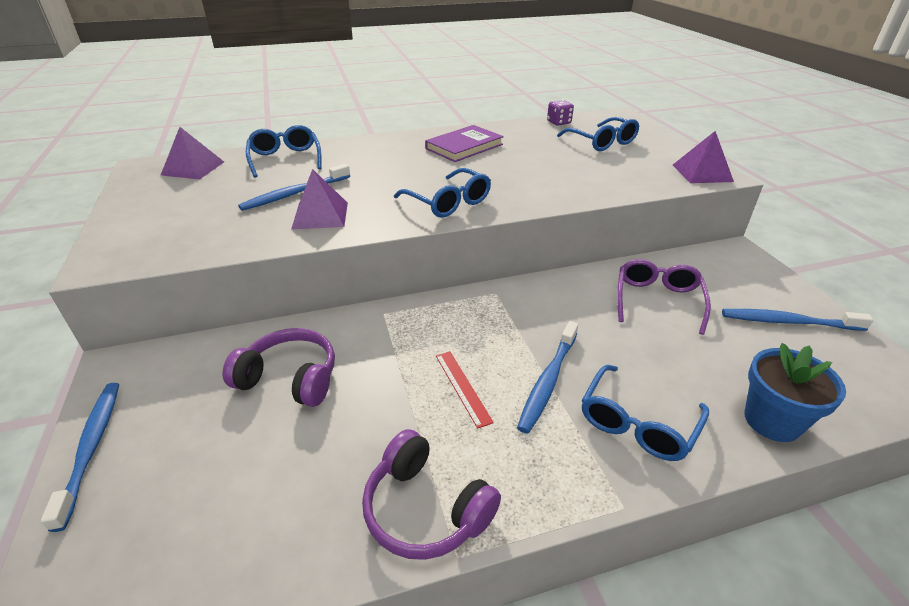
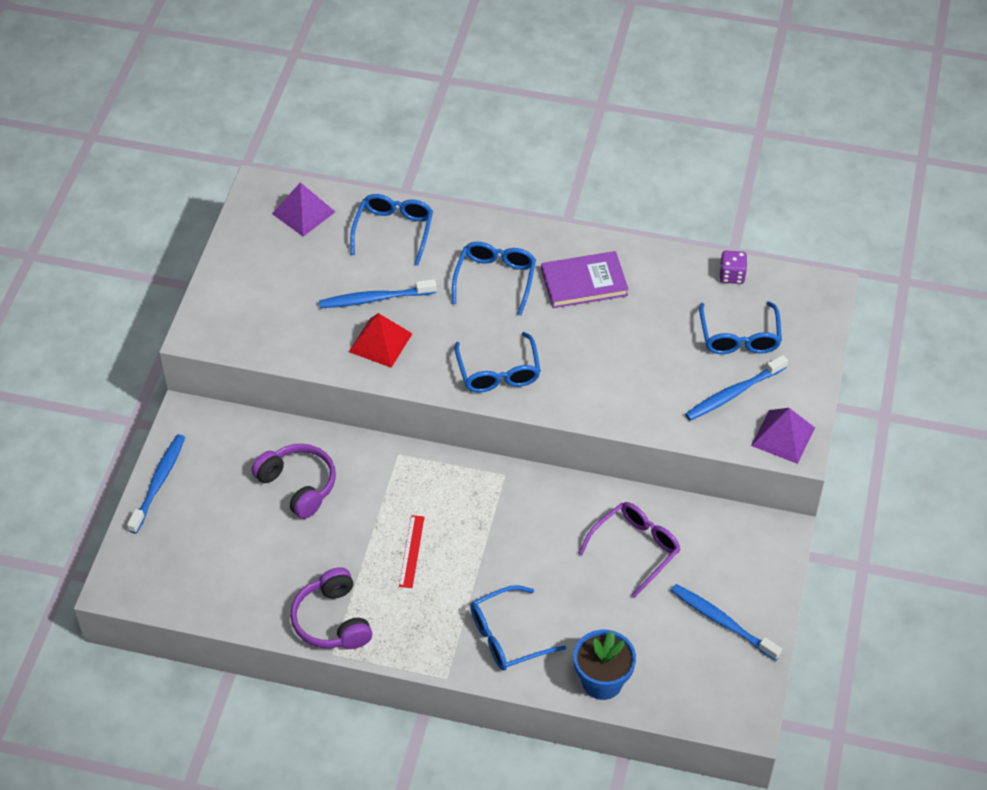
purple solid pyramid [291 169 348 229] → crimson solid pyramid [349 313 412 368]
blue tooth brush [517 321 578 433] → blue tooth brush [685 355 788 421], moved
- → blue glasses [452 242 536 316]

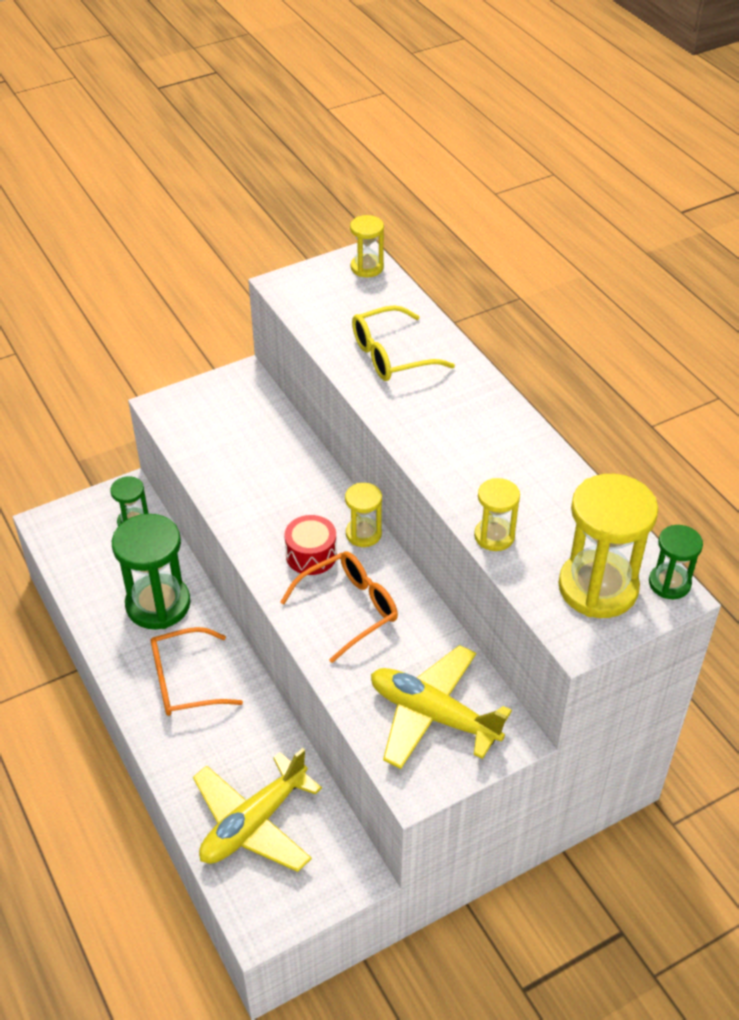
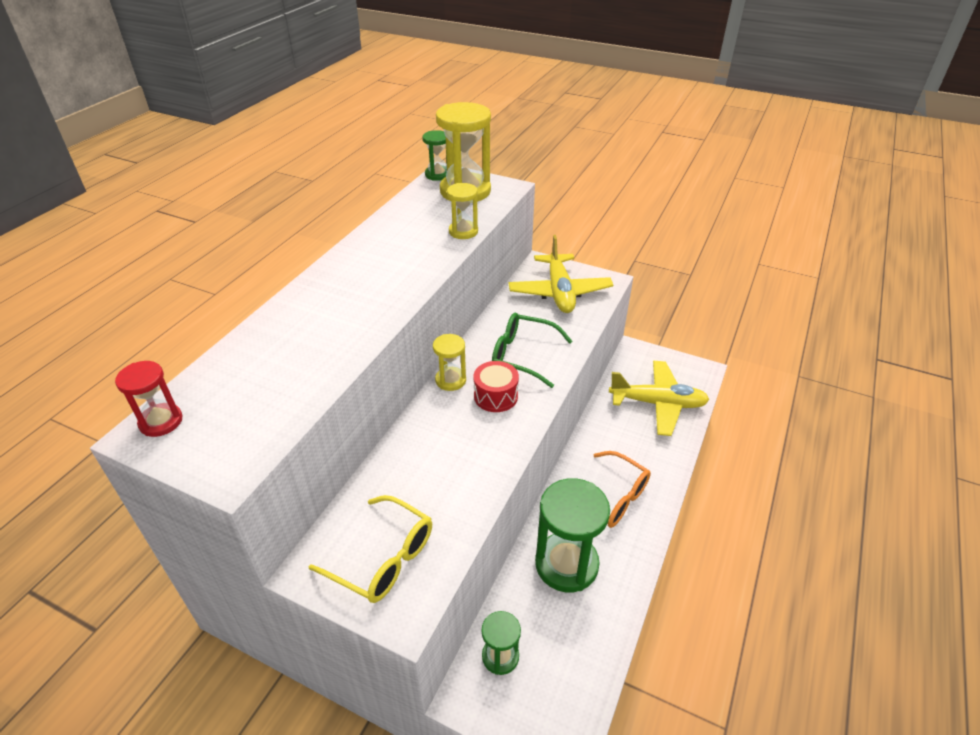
bright orange glasses [280 551 398 663] → green glasses [492 313 572 388]
golden sand timer [350 215 384 278] → crimson sand timer [115 361 183 437]
golden glasses [352 305 455 381] → golden glasses [308 495 432 603], moved

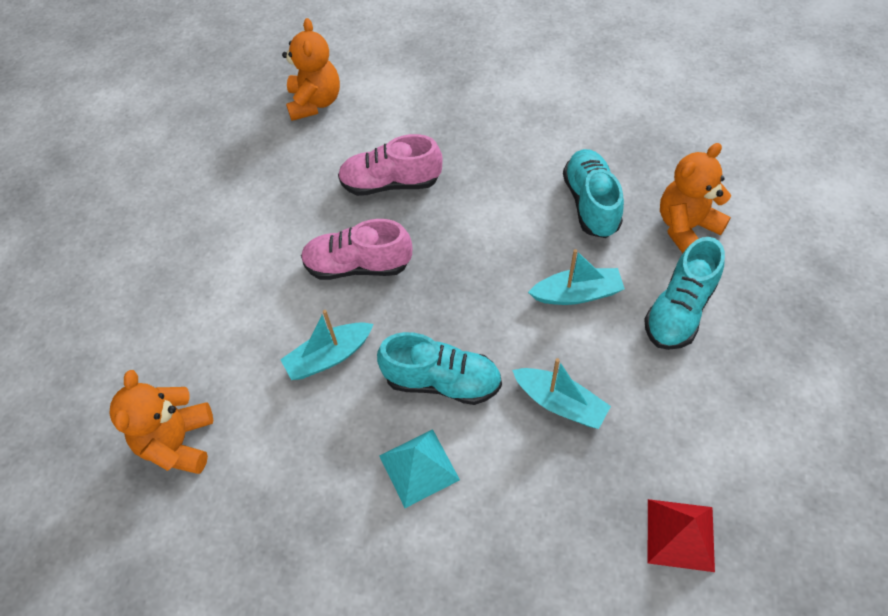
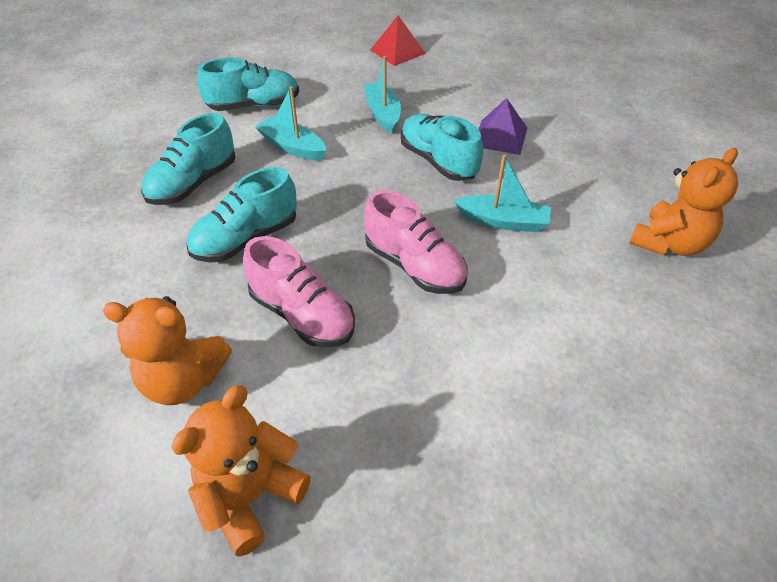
turquoise solid pyramid [379 429 460 508] → purple solid pyramid [478 98 527 155]
bright orange teddy bear [660 143 731 253] → bright orange teddy bear [102 296 232 405], moved
- → turquoise sneaker [186 167 297 262]

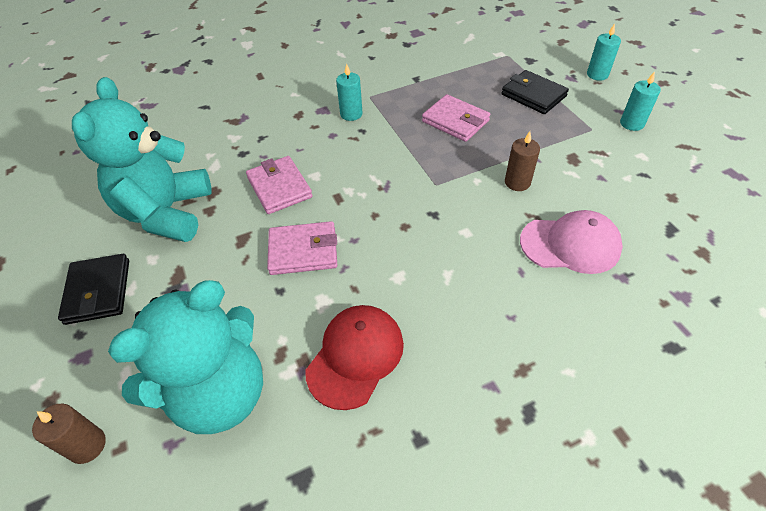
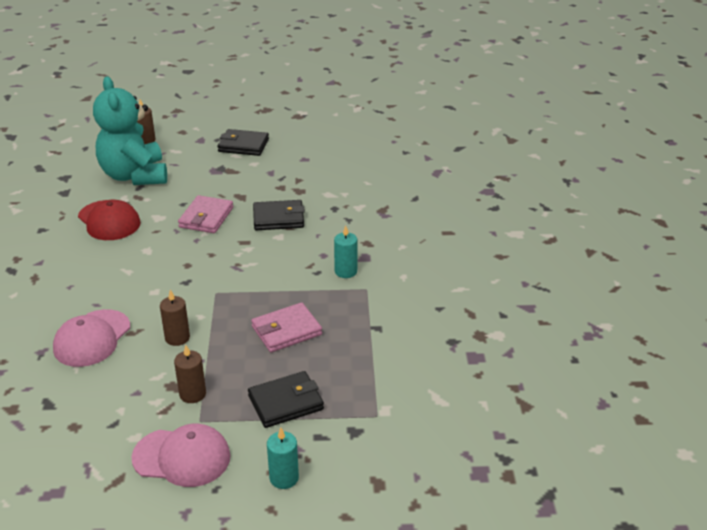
turquoise teddy bear [72 77 211 242] → -
rosy wallet [246 156 313 214] → ebony wallet [253 200 305 230]
turquoise wax candle [620 71 661 131] → rosy baseball cap [132 423 231 487]
- → dark brown wax candle [174 345 206 403]

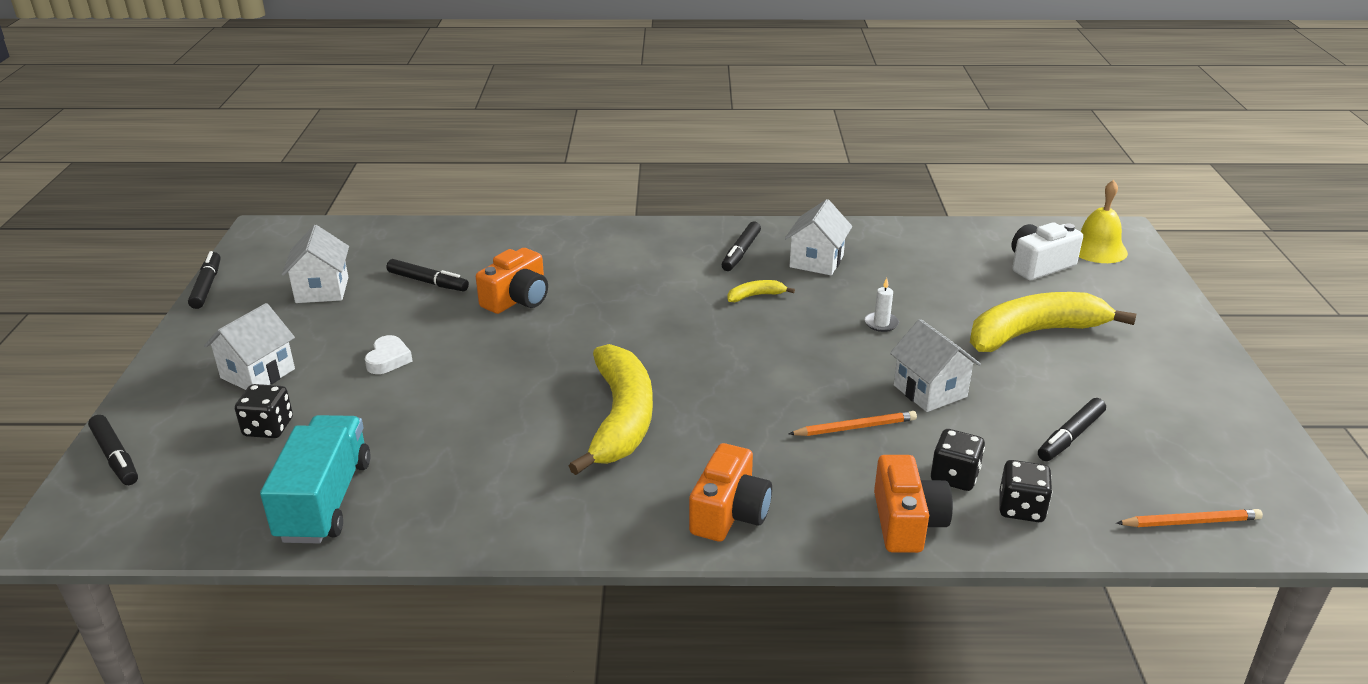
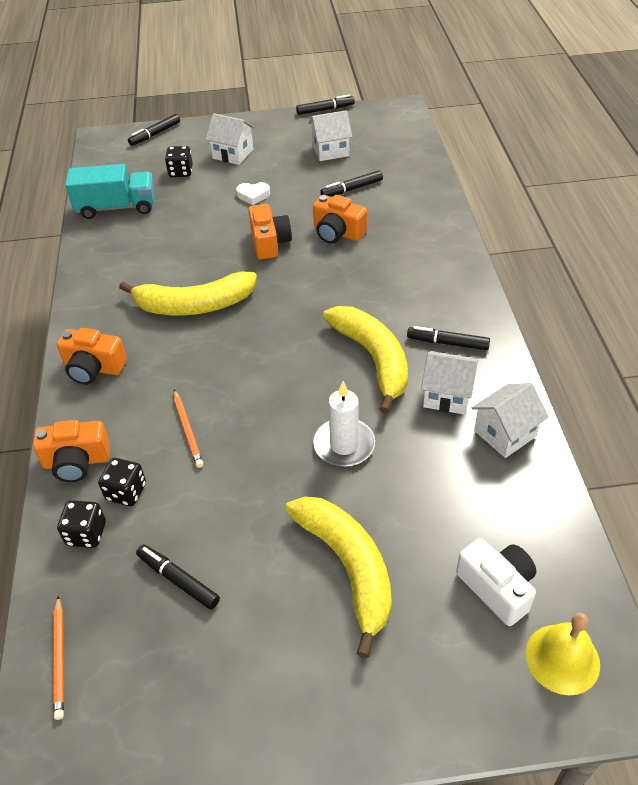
ebony marker pen [387 259 469 291] → ebony marker pen [320 170 383 197], 45 degrees clockwise
golden banana fruit [727 280 795 302] → golden banana fruit [323 306 408 414], x2.42
snow-white wax candle [865 278 899 332] → snow-white wax candle [313 381 375 467], x1.95
snow-white toy house [890 319 981 412] → snow-white toy house [472 383 549 458], moved
- → bright orange photo camera [248 204 292 259]

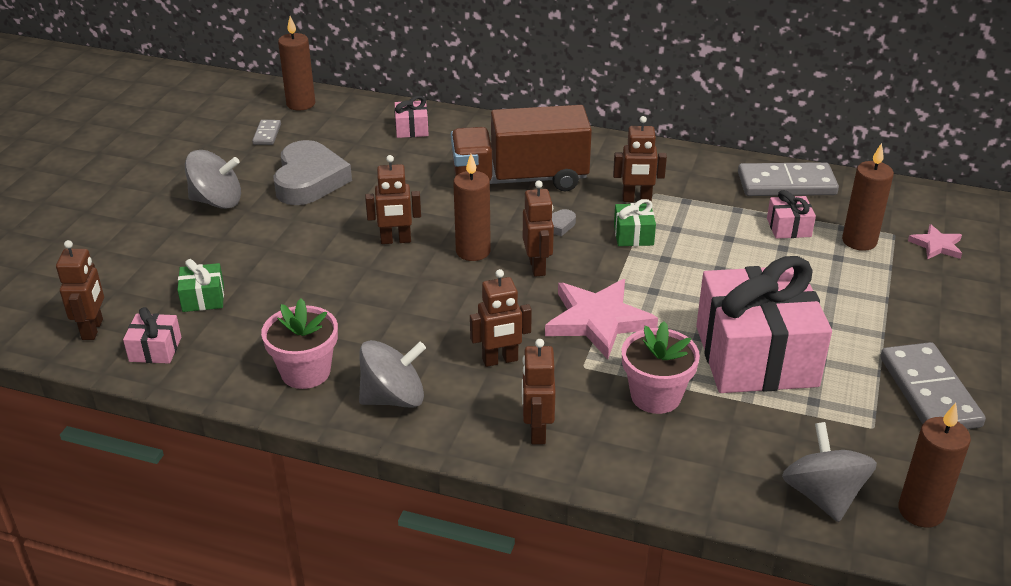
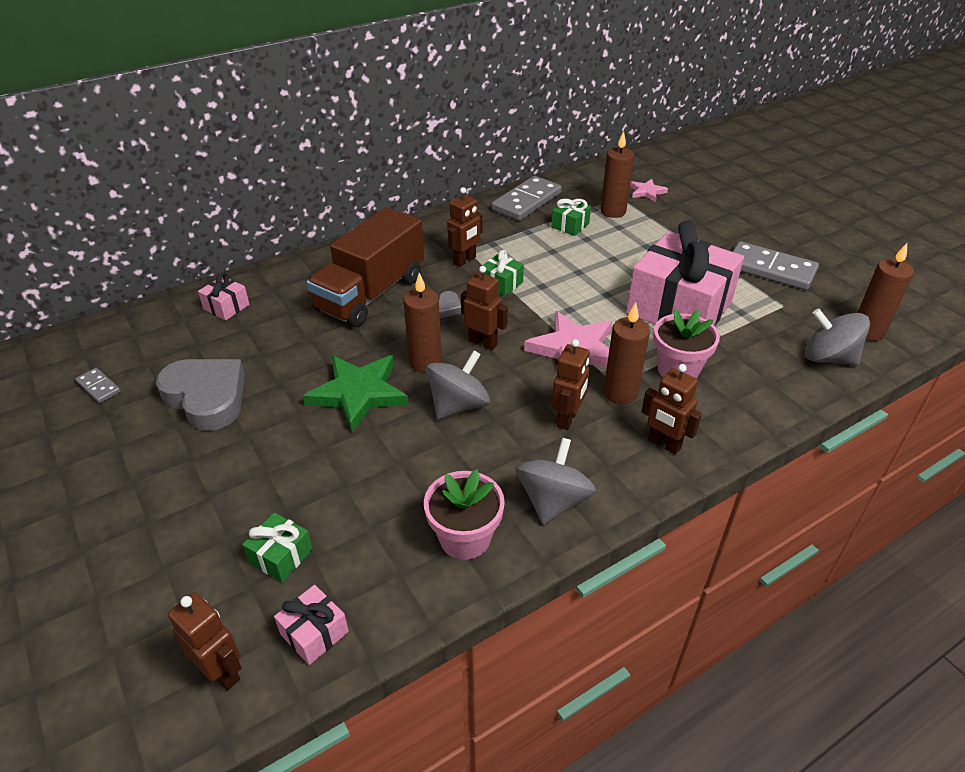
grey toy top [185 150 241 209] → grey toy top [426 350 490 419], moved
dark brown wax candle [278 16 315 111] → dark brown wax candle [604 302 650 404], moved
dark brown robot figure [365 155 421 244] → green star shape [303 355 408 432]
rosy wrapped gift [767 190 816 239] → green wrapped gift [551 198 591 236]

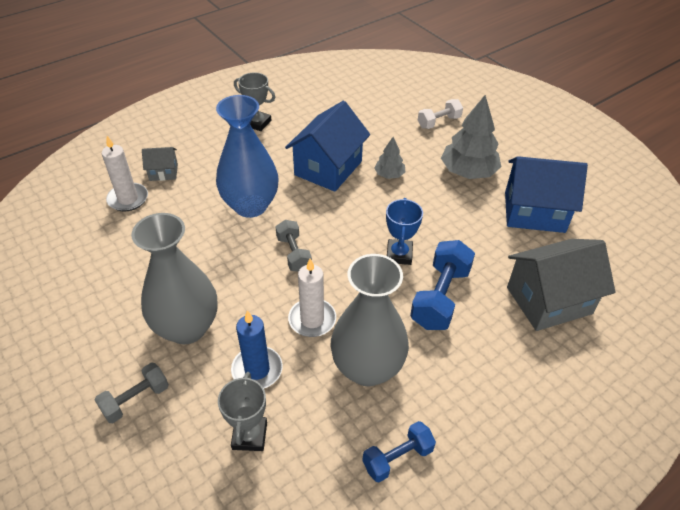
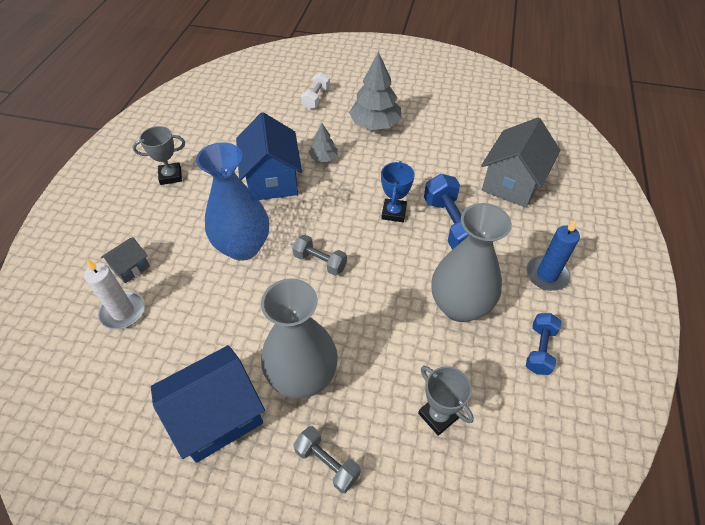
grey free weight [95 363 169 423] → grey free weight [293 426 361 493], 60 degrees counterclockwise
blue wax candle [231 310 283 388] → blue wax candle [526 220 580 291], moved
snow-white wax candle [288 259 336 337] → -
blue award cup [386 198 423 265] → blue award cup [381 161 414 222], 45 degrees clockwise
blue toy house [505 156 588 233] → blue toy house [151 345 265 463], moved

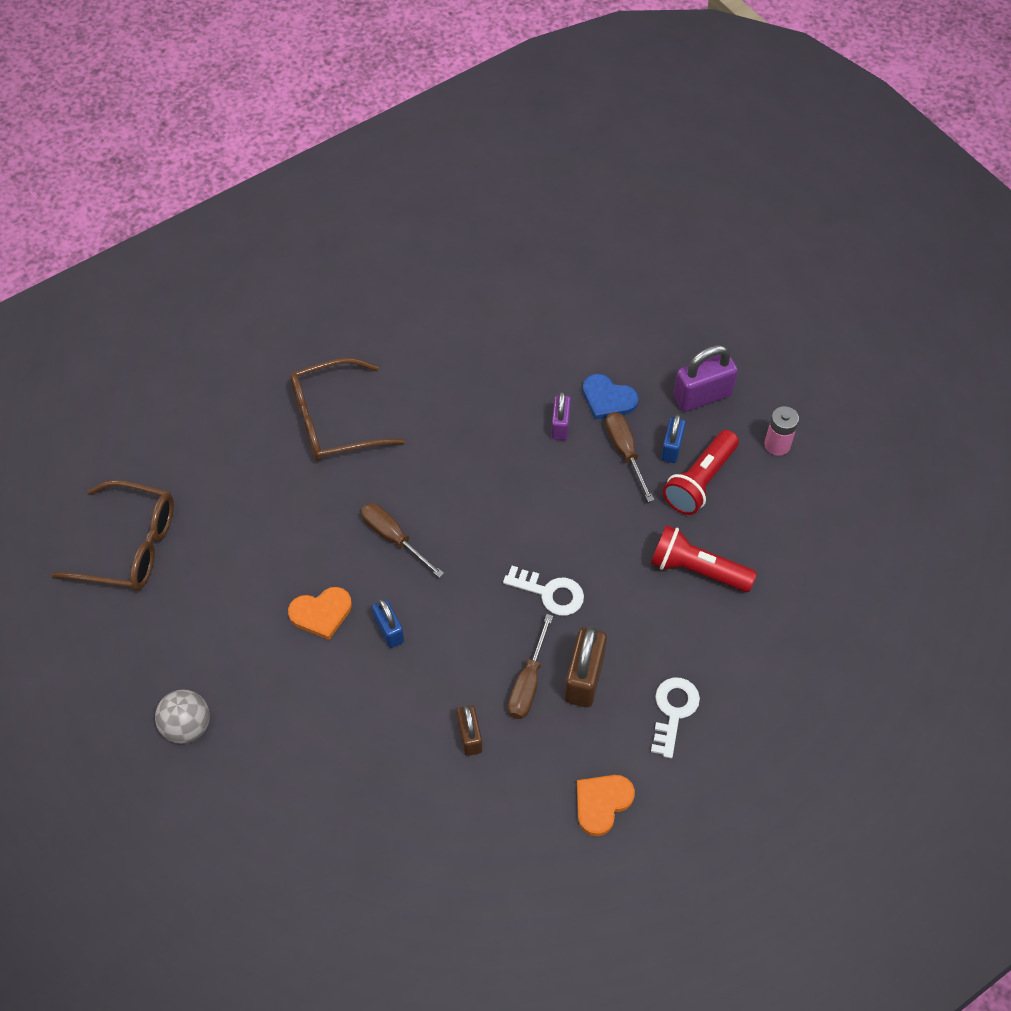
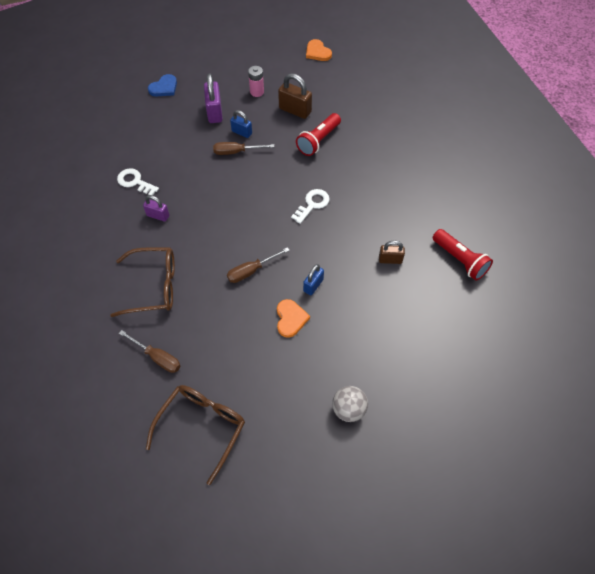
dark brown glasses [290 358 405 461] → dark brown glasses [110 247 175 317], 90 degrees counterclockwise
blue small lock [372 599 404 648] → blue small lock [303 264 324 295], 45 degrees counterclockwise
dark brown flat screwdriver [508 614 553 719] → dark brown flat screwdriver [119 330 180 373], moved
purple small lock [551 391 571 440] → purple small lock [143 195 169 222], moved
dark brown small lock [565 626 607 707] → dark brown small lock [278 73 312 119], moved
bright orange heart [577 775 635 836] → bright orange heart [306 39 332 61], moved
blue heart [583 374 639 420] → blue heart [148 74 177 96], moved
snow-white key [651 677 700 758] → snow-white key [117 168 159 195], moved
crimson pocket torch [663 430 739 515] → crimson pocket torch [433 229 493 281], moved

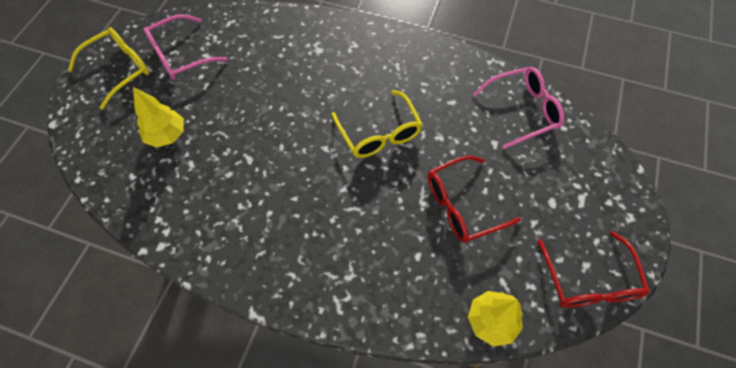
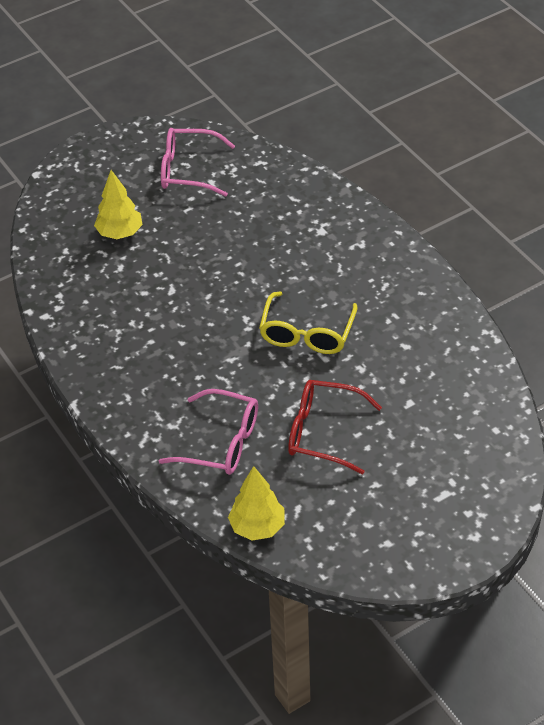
golden glasses [68 27 149 110] → -
rosy glasses [473 67 565 149] → rosy glasses [159 389 258 475], moved
crimson glasses [538 231 650 308] → -

